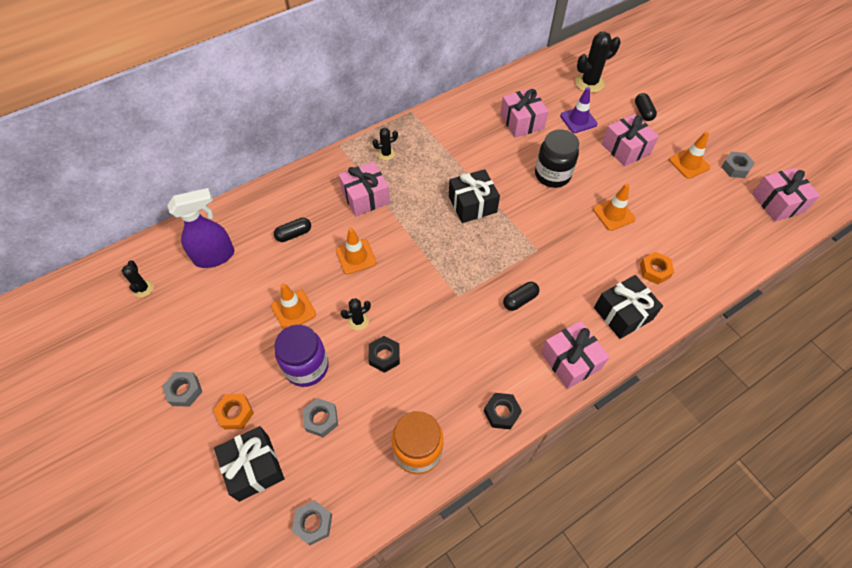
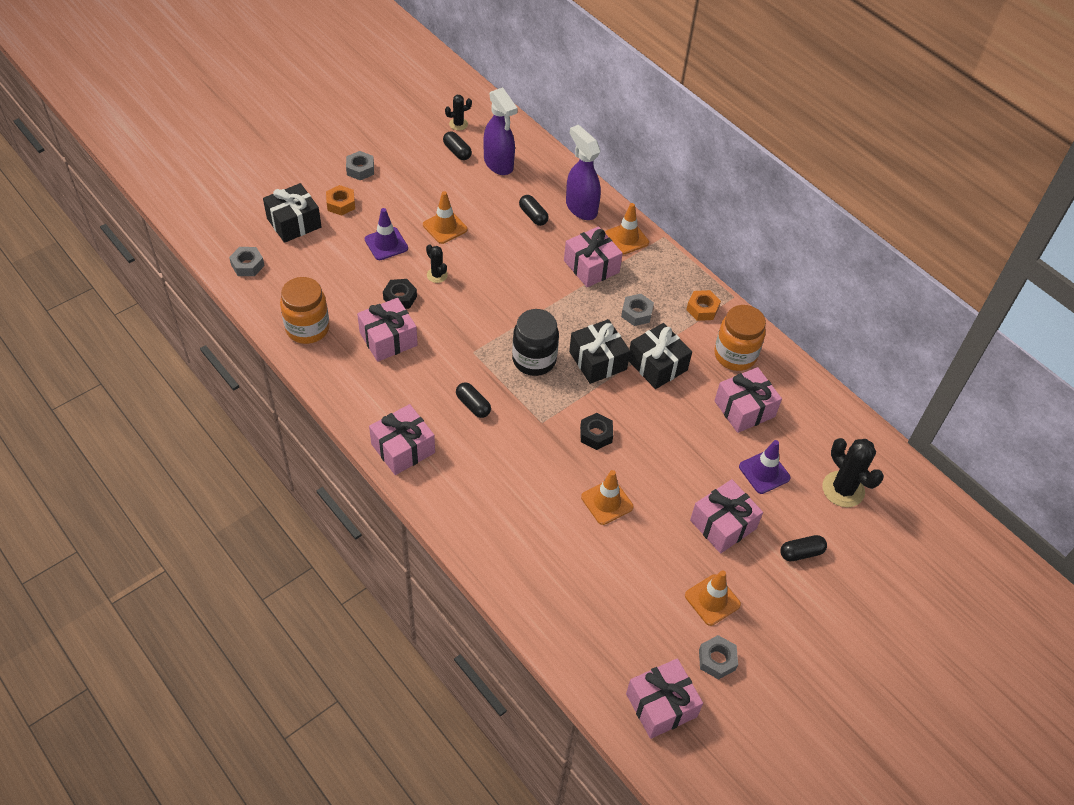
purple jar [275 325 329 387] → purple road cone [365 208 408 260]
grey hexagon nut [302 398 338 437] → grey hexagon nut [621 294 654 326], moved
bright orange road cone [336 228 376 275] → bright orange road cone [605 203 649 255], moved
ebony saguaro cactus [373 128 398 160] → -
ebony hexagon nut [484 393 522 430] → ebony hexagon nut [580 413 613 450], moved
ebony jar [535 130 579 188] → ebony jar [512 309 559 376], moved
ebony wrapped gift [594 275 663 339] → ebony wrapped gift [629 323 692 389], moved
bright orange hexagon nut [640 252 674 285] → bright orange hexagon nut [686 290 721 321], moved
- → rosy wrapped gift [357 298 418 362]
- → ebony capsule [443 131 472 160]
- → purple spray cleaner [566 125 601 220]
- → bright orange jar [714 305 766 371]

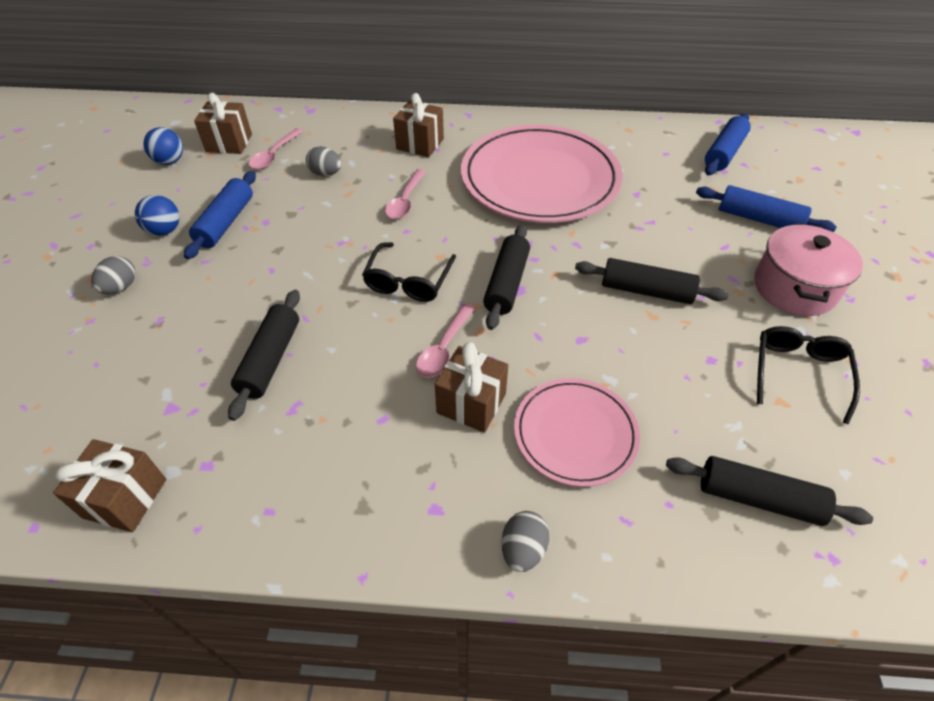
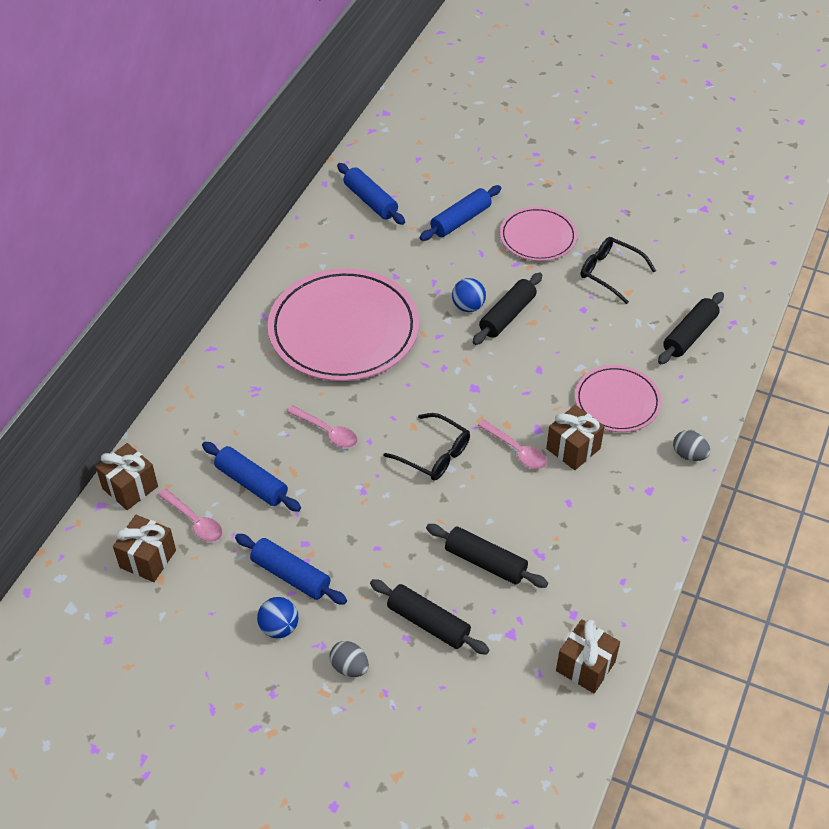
blue sphere [143 127 183 165] → blue sphere [452 278 486 312], moved
grey egg [306 146 342 176] → blue pastry roller [202 442 301 512]
dark brown wrapped gift [393 93 444 157] → dark brown wrapped gift [96 443 158 510], moved
ebony pastry roller [483 225 530 330] → ebony pastry roller [370 579 489 655], moved
rosy stockpot [754 223 863 316] → rosy plate [500 207 577 261]

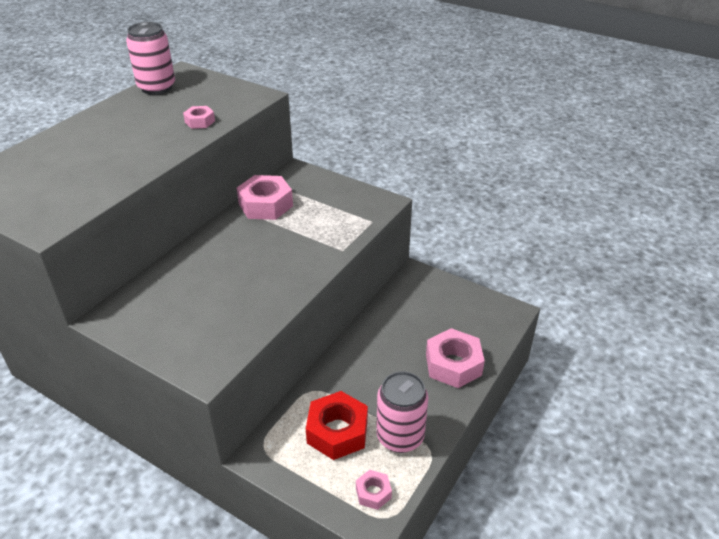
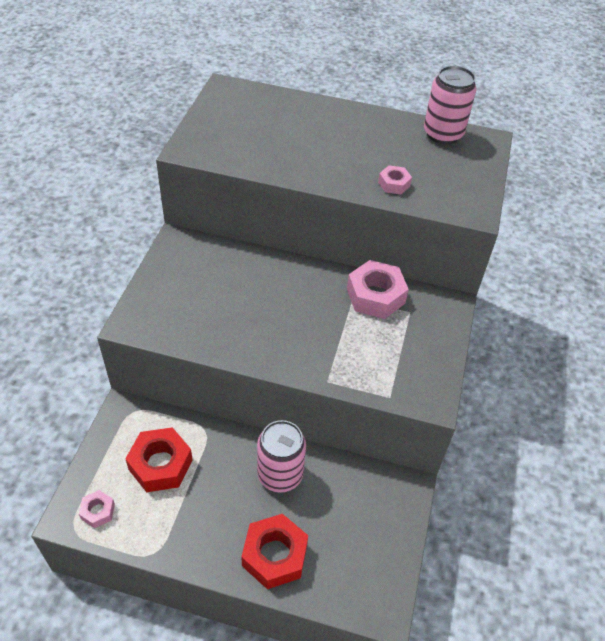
rosy soda can [376 371 429 453] → rosy soda can [257 420 306 493], moved
rosy hexagon nut [426 328 485 388] → crimson hexagon nut [241 514 308 589]

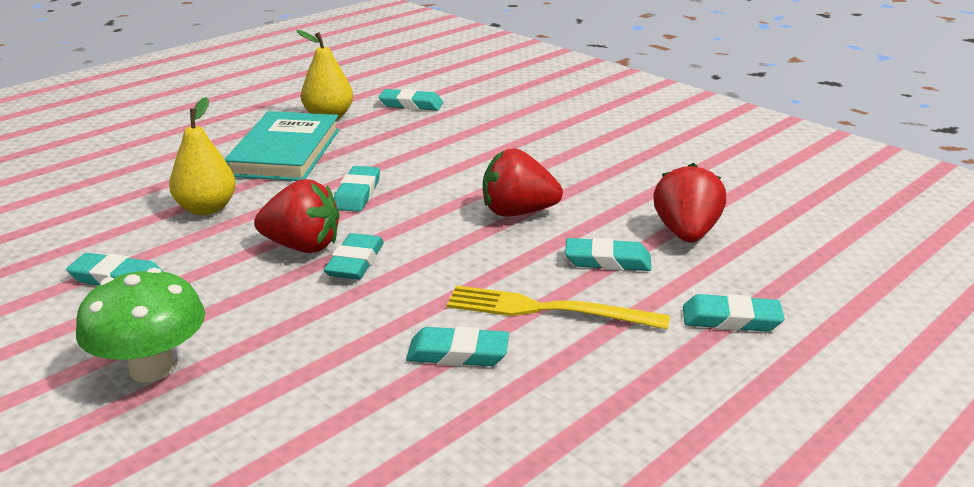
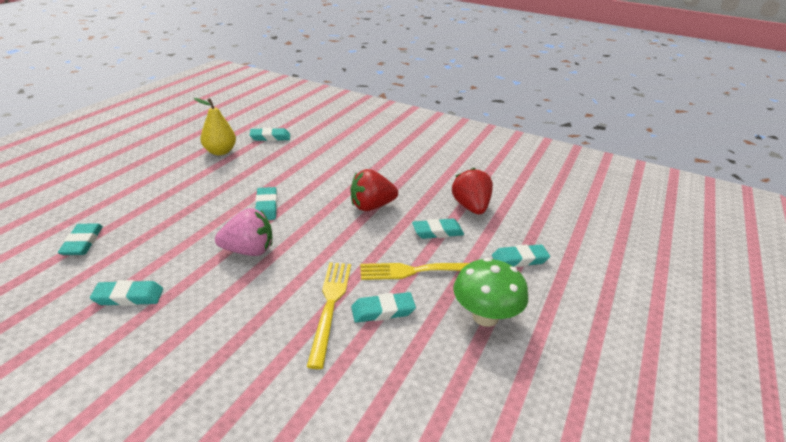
green mushroom [76 268 205 382] → green mushroom [453 258 528 327], moved
golden toy pear [169 97 236 215] → -
turquoise hardback [224 111 339 181] → -
crimson berry [254 179 340 253] → rosy berry [215 208 272 256]
turquoise pencil eraser [324 233 384 280] → turquoise pencil eraser [58 223 103 255], moved
- → golden dinner fork [307 262 351 369]

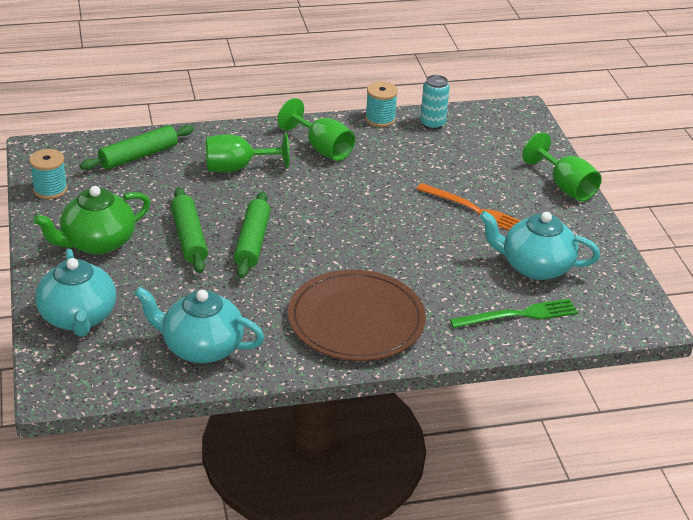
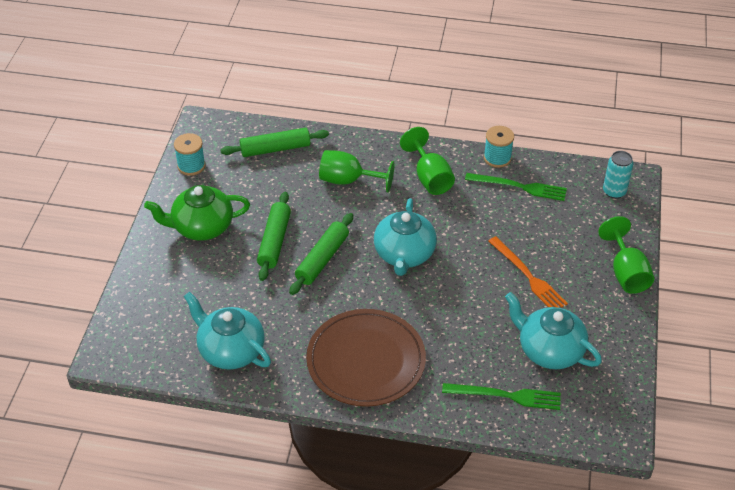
turquoise teapot [35 249 116 337] → turquoise teapot [374 198 437 276], moved
turquoise soda can [420 75 450 130] → turquoise soda can [603 151 633 199], moved
- → green dinner fork [465 173 567 201]

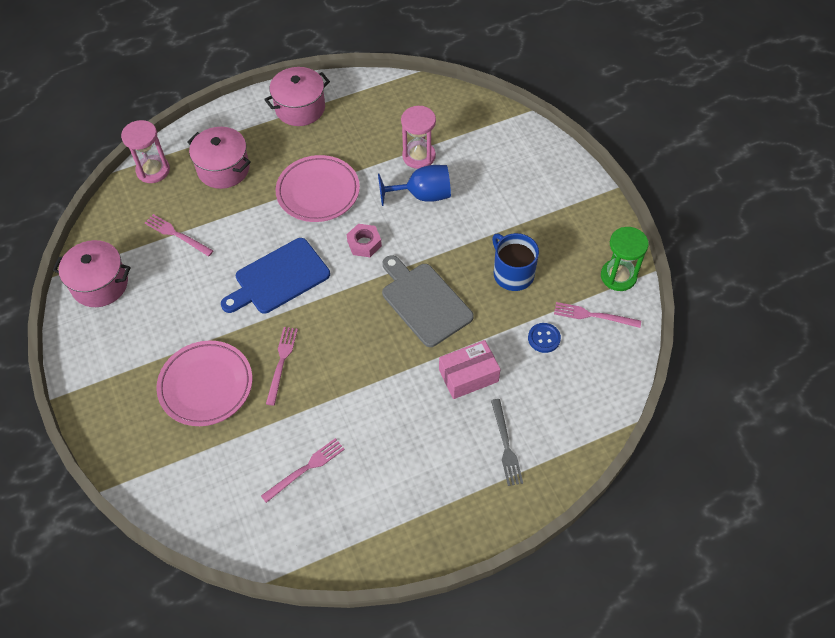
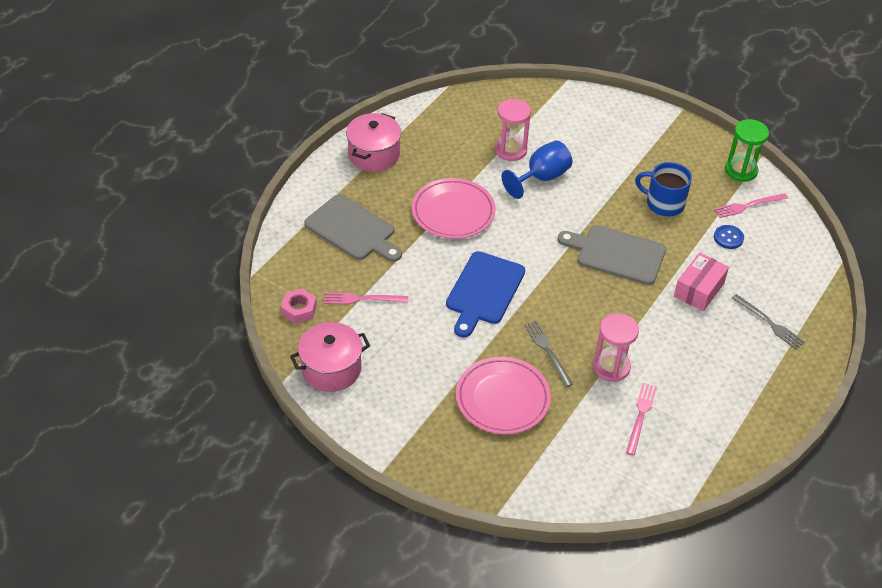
rosy sand timer [121 120 170 183] → rosy sand timer [593 313 639 382], moved
rosy stockpot [187 127 251 189] → grey chopping board [304 195 402 262]
rosy dinner fork [266 327 298 406] → grey dinner fork [524 321 573 387]
rosy hexagon nut [347 224 382 257] → rosy hexagon nut [281 288 317 324], moved

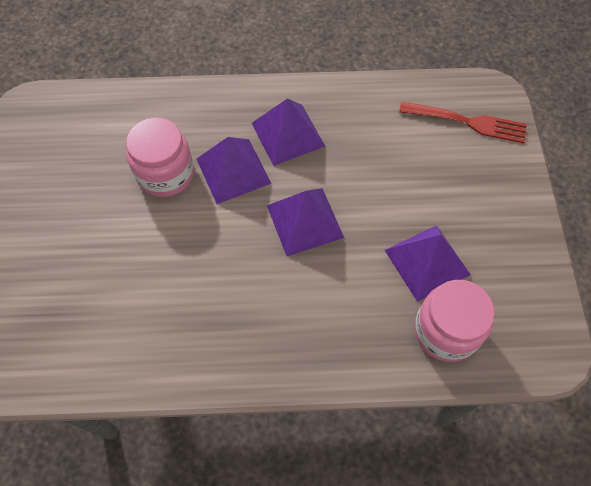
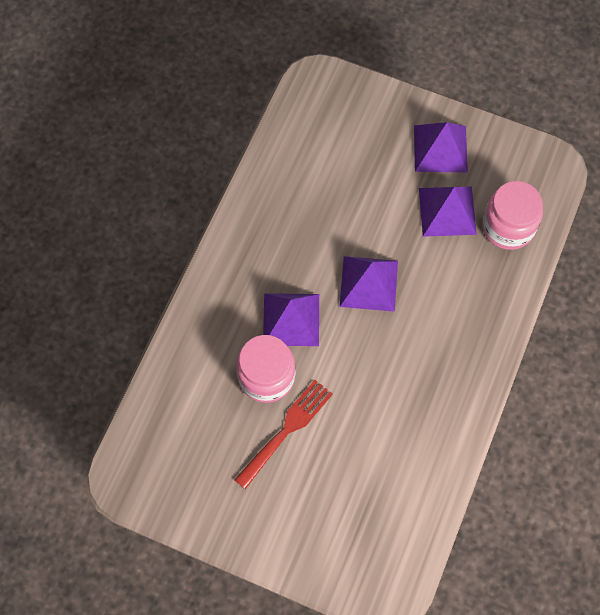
purple solid pyramid [252 98 325 166] → purple solid pyramid [414 122 468 173], moved
crimson dinner fork [399 101 527 143] → crimson dinner fork [234 380 333 489], moved

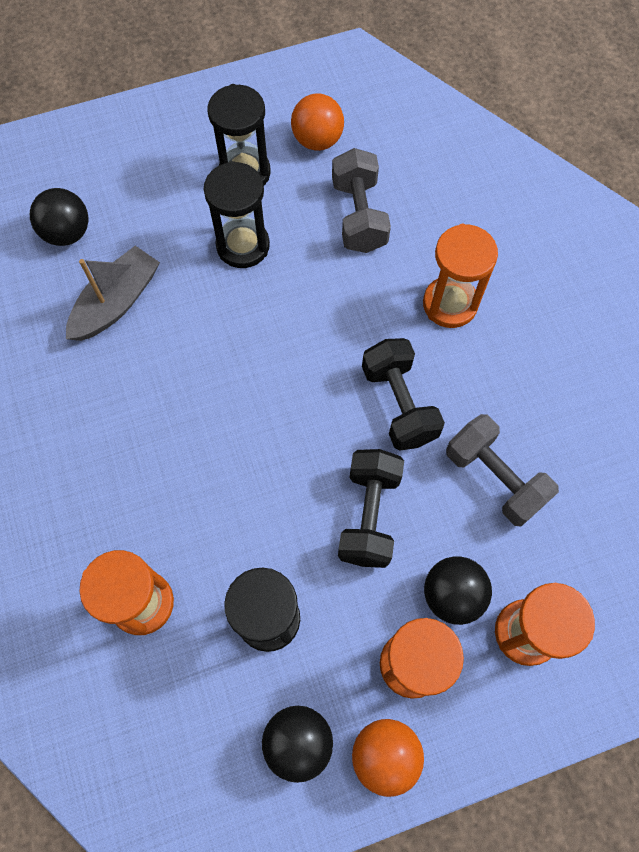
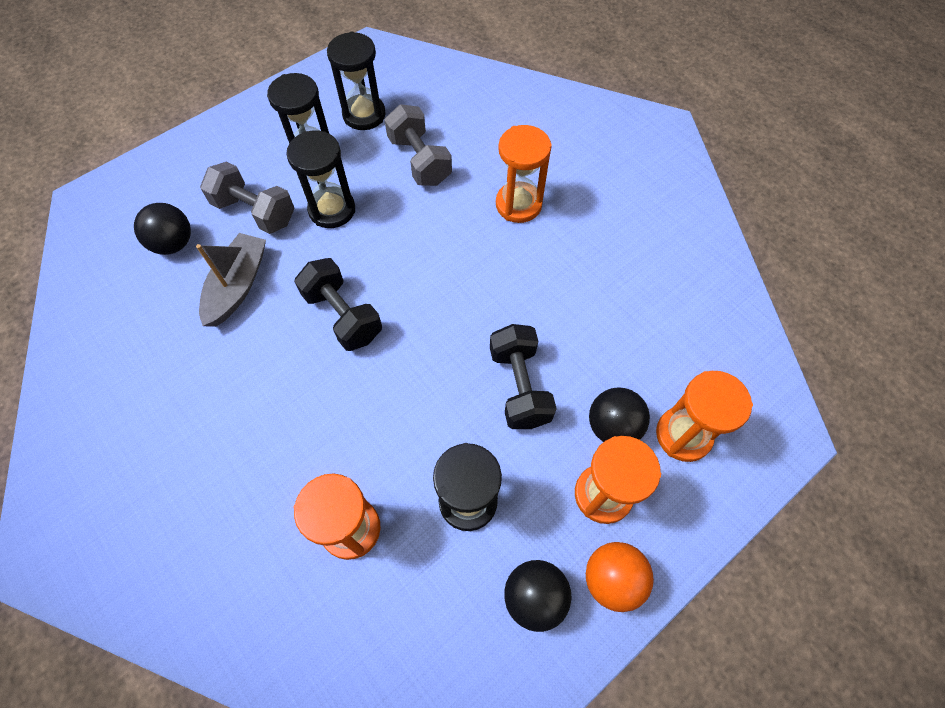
bright orange sphere [291 93 344 151] → ebony sand timer [327 32 386 130]
ebony free weight [362 338 445 451] → ebony free weight [294 258 382 351], moved
grey free weight [446 414 559 527] → grey free weight [200 161 295 234], moved

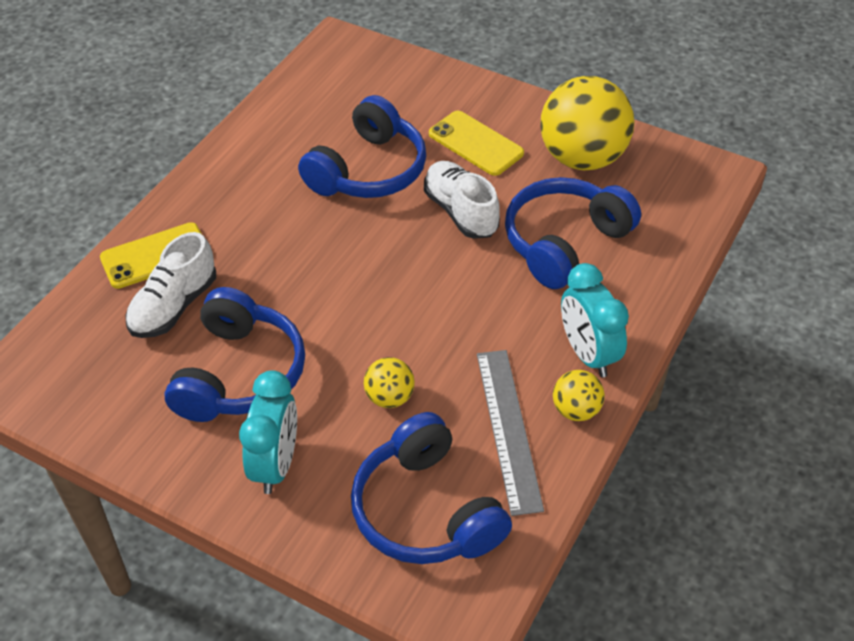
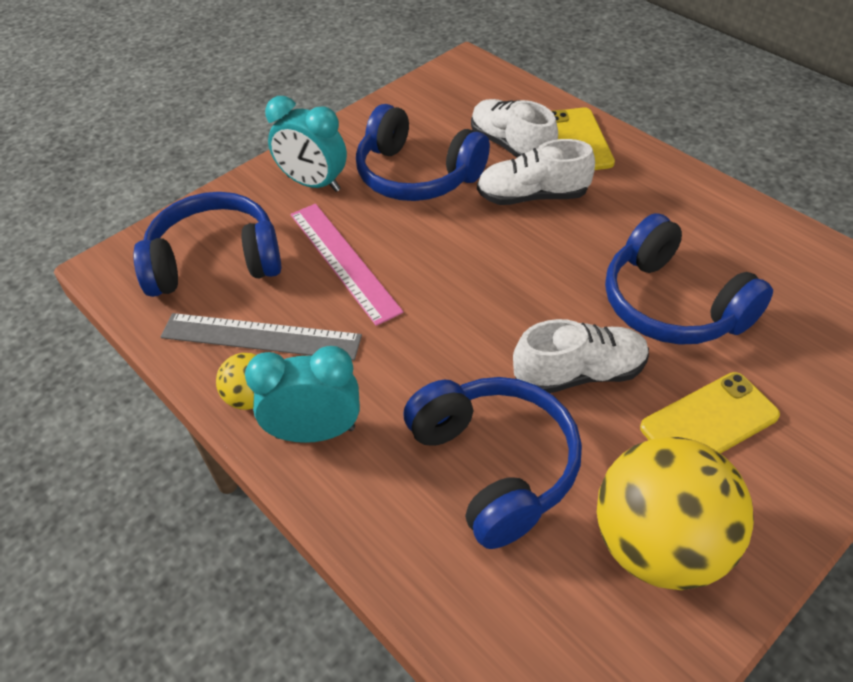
golden sphere [364 357 415 408] → rosy straightedge [290 204 404 326]
- → snow-white sneaker [477 139 595 205]

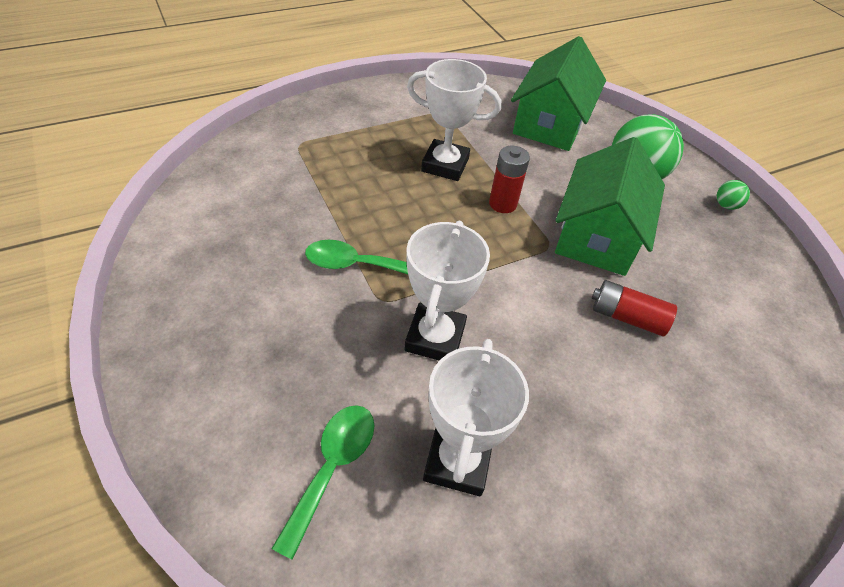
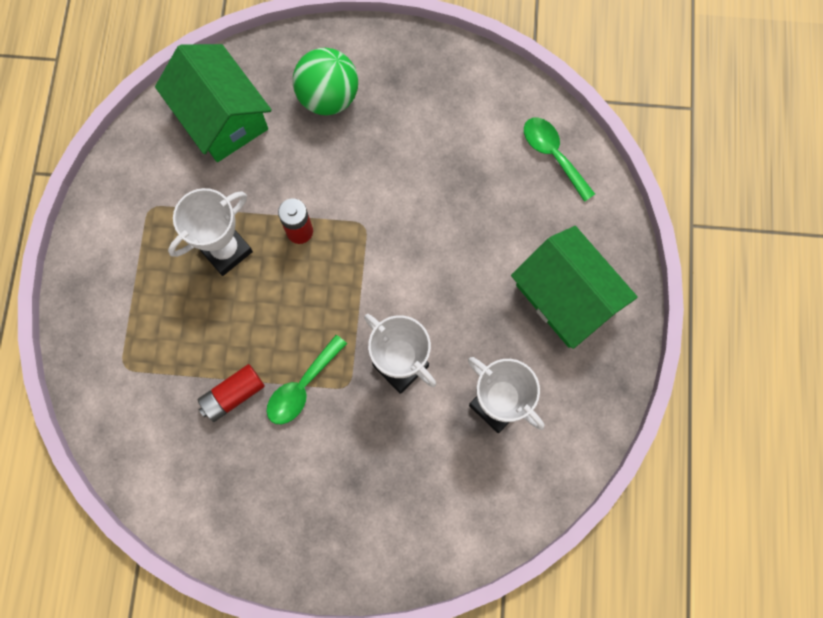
green tablespoon [271 405 374 560] → green tablespoon [524 118 595 202], moved
green toy house [555 137 665 276] → green toy house [511 226 638 349], moved
crimson battery [592 280 677 336] → crimson battery [198 364 265 422], moved
green sphere [717 180 750 210] → -

